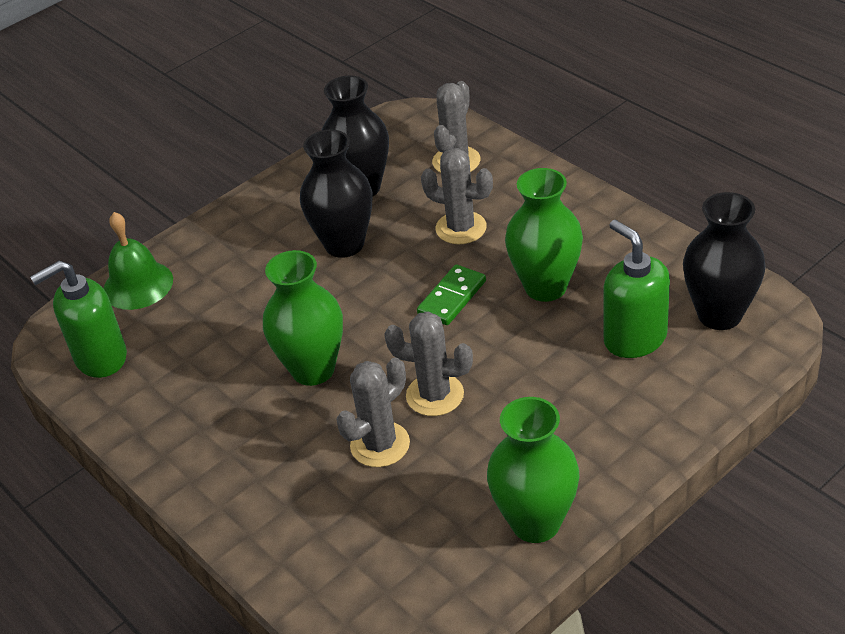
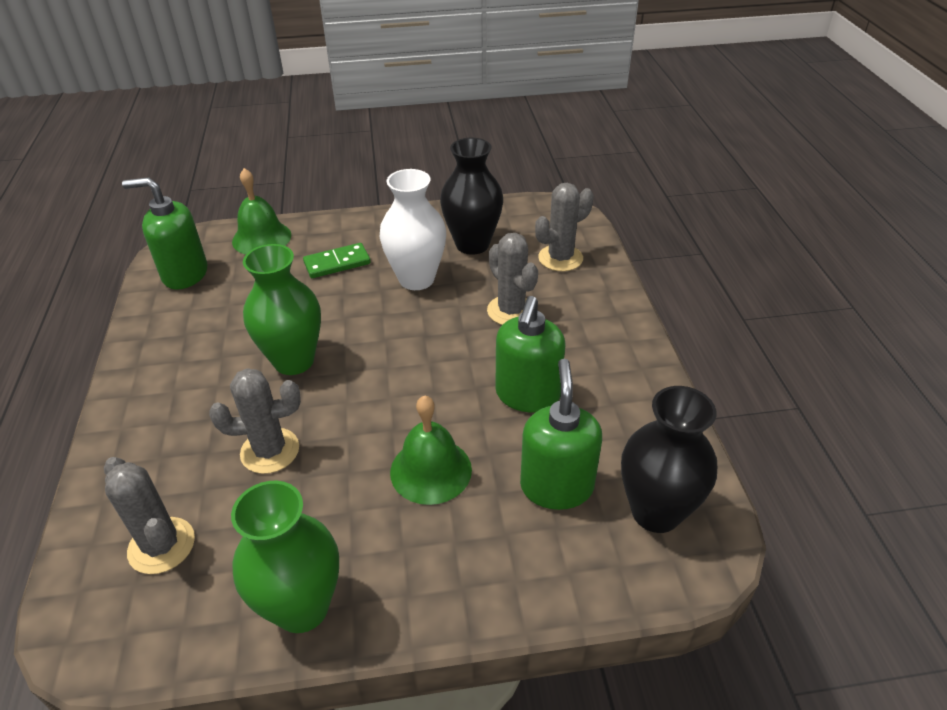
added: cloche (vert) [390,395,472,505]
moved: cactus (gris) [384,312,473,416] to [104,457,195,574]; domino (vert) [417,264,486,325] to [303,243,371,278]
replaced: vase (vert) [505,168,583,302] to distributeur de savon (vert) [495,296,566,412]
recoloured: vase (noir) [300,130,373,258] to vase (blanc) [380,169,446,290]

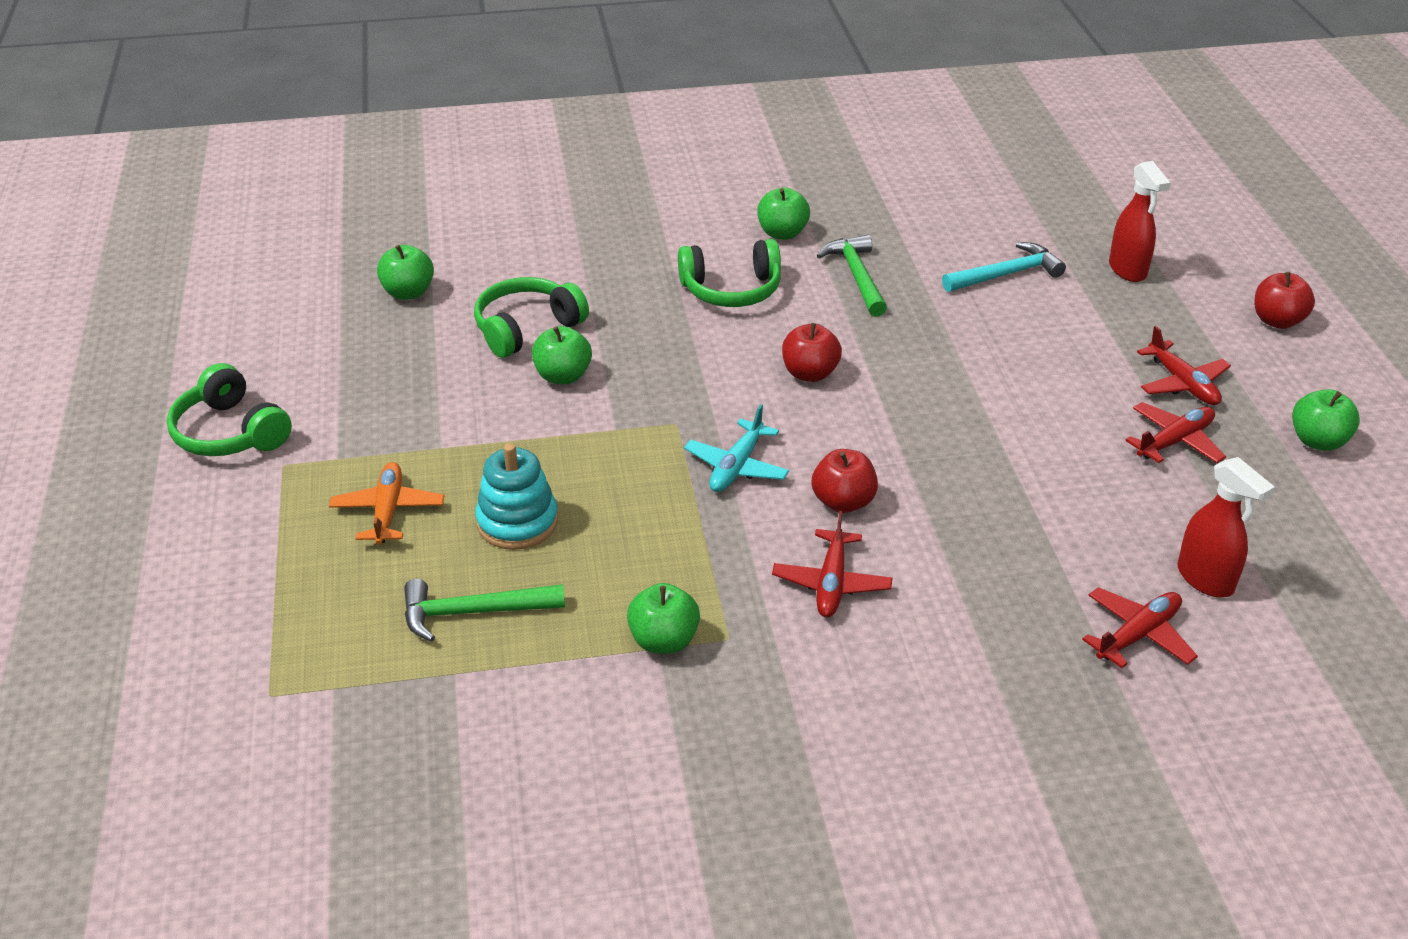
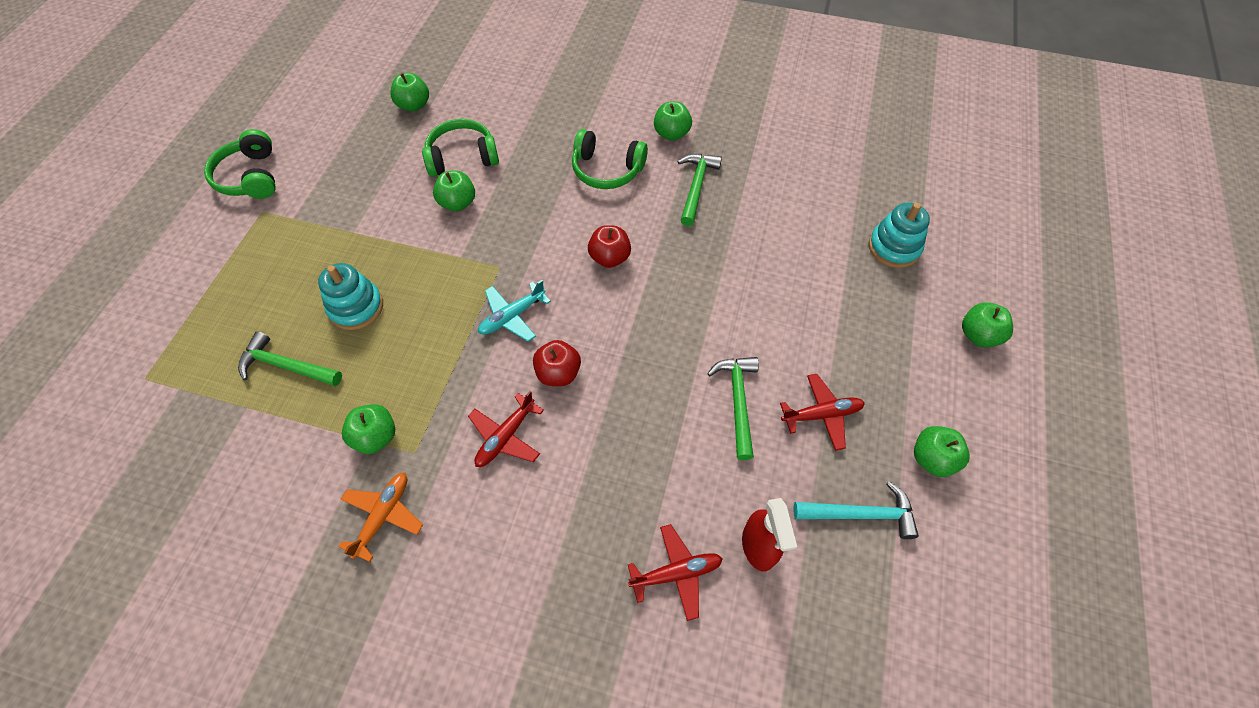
removed: avion (rouge) [1137,326,1231,405]
added: marteau (vert) [707,357,759,460]
moved: avion (orange) [329,462,444,545] to [338,473,423,562]; marteau (turquoise) [942,242,1066,292] to [793,481,919,539]
replaced: vaporisateur (rouge) [1109,161,1170,282] to jouet à empiler (turquoise) [869,203,930,268]
recoloured: pomme (rouge) [1255,272,1315,329] to pomme (vert) [962,302,1013,347]

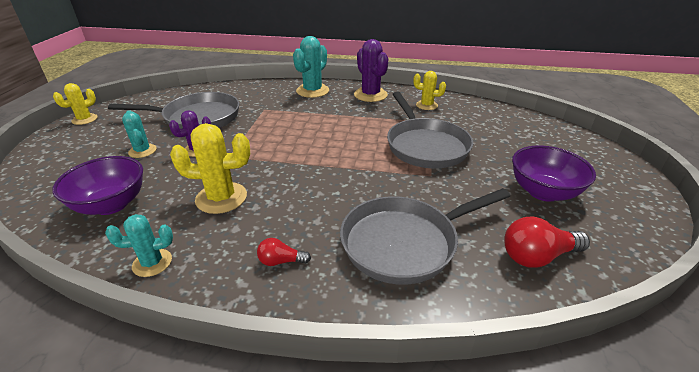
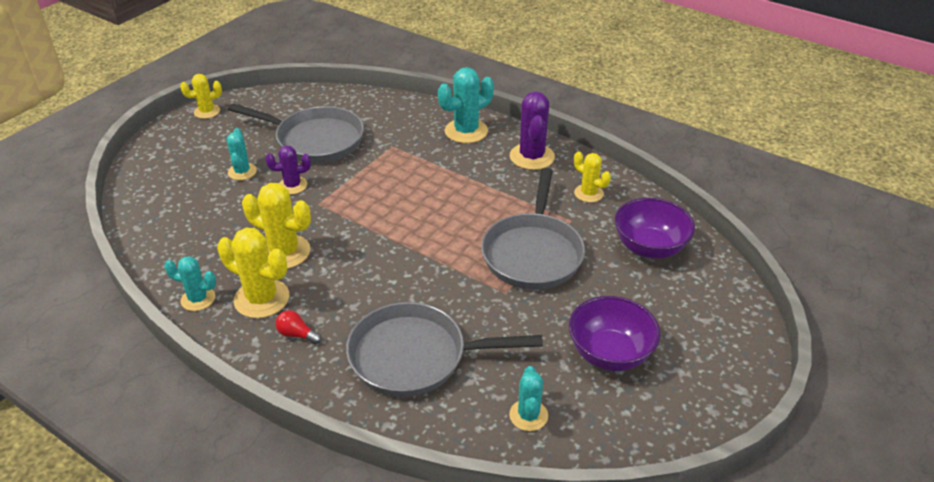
added: cactus (jaune) [217,228,289,318]
moved: bol (violet) [53,156,143,215] to [615,198,695,259]
replaced: ampoule (rouge) [504,217,590,268] to cactus (turquoise) [509,366,548,431]

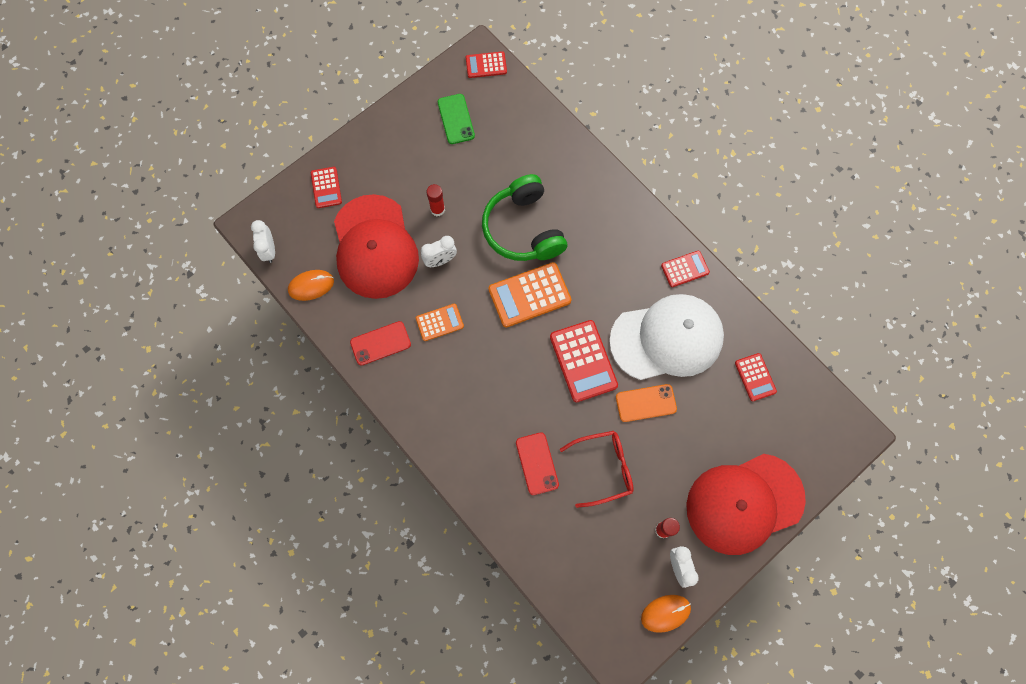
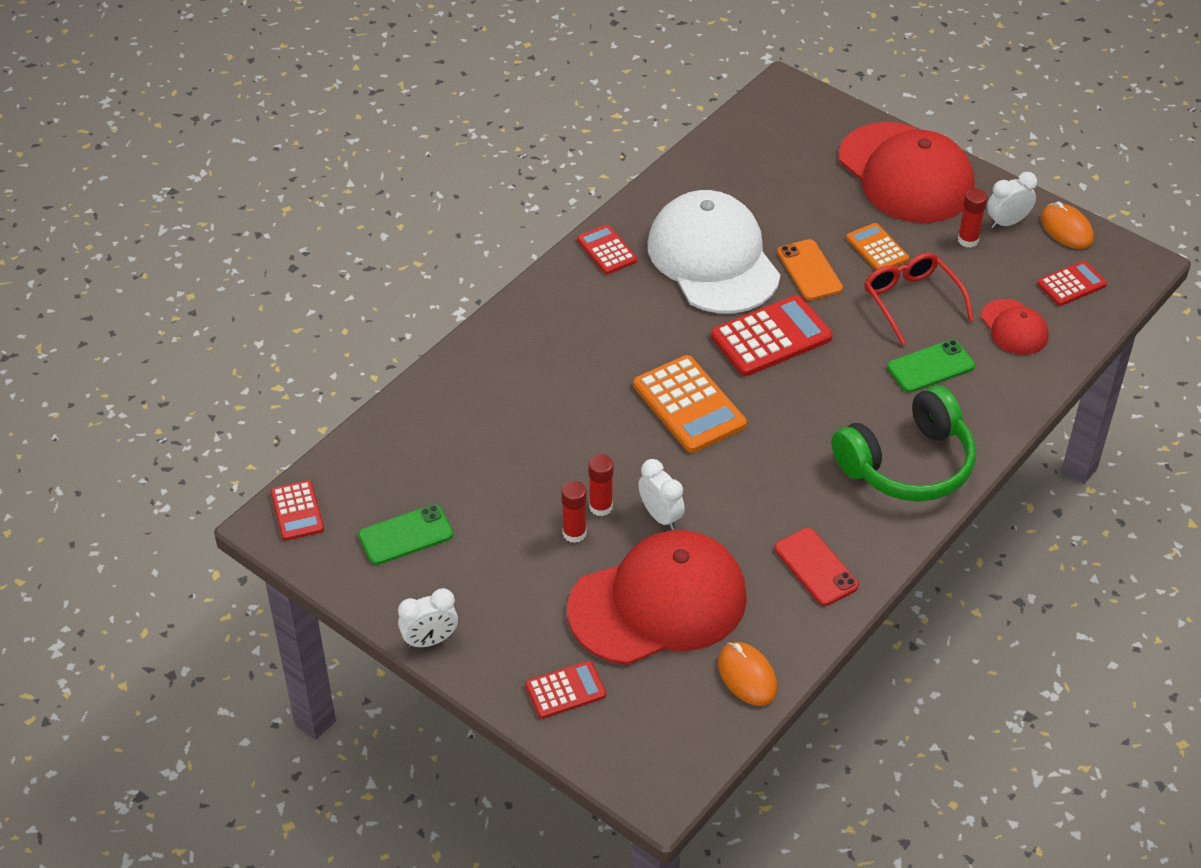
added: bâton de colle (rouge) [588,454,614,516]; casquette (rouge) [981,299,1049,355]
moved: réveil (blanc) [251,220,275,263] to [398,588,458,648]; casque audio (vert) [482,174,567,261] to [832,386,975,502]; calculatrice (orange) [416,304,464,341] to [846,223,909,270]; calculatrice (rouge) [735,353,777,401] to [1037,261,1107,306]
recoloured: téléphone (rouge) [516,432,559,495] to téléphone (vert) [887,340,975,392]

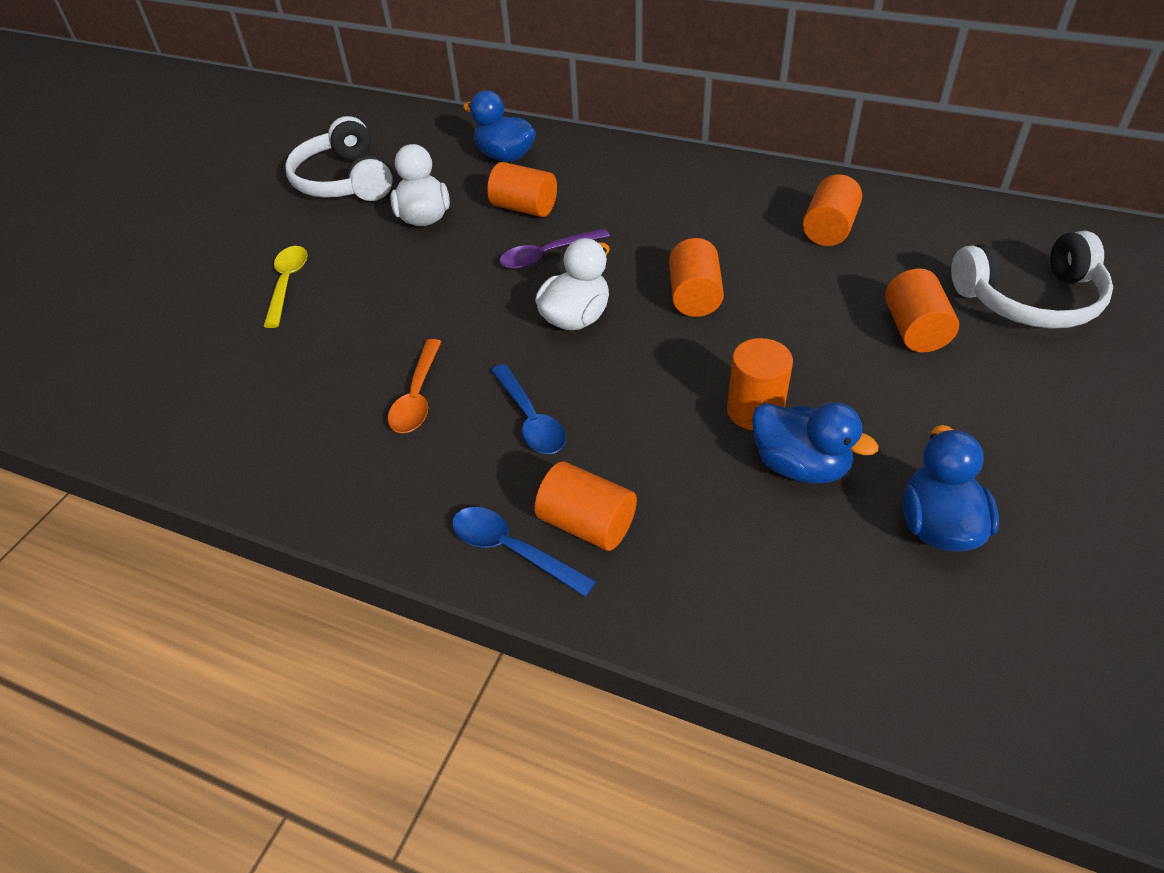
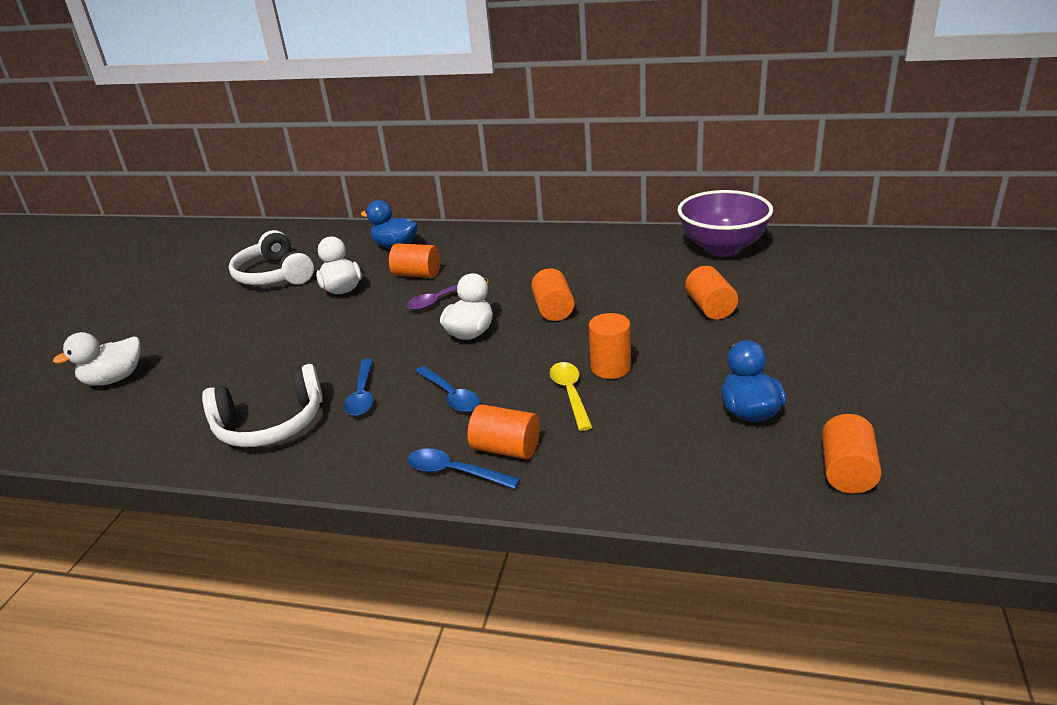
removed: canard (bleu) [752,402,879,484]
added: canard (blanc) [53,332,141,386]; bol (violet) [677,190,773,257]
moved: casque audio (blanc) [951,231,1113,329] to [202,364,323,447]; cuillère (jaune) [263,246,308,328] to [549,362,593,431]; cylindre (orange) [803,174,862,246] to [822,414,882,494]
recoloured: cuillère (orange) [388,339,442,433] to cuillère (bleu) [344,358,373,416]

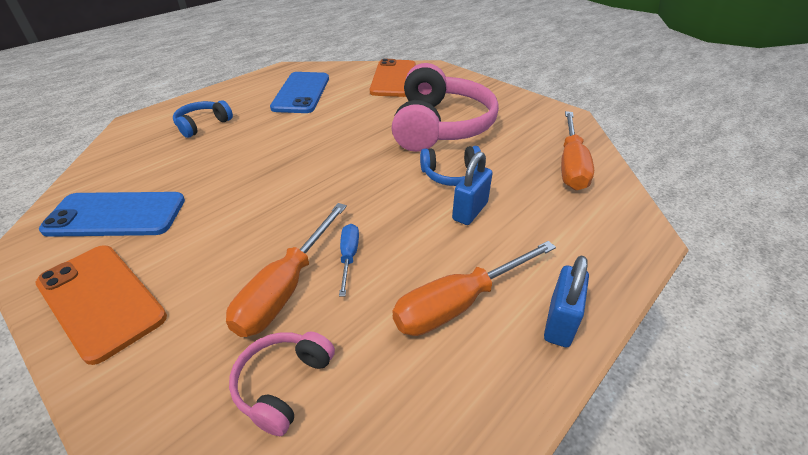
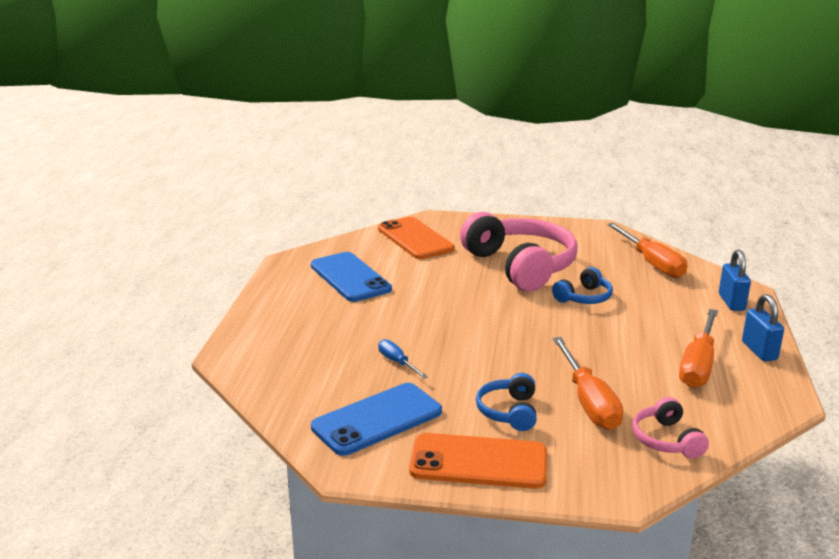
moved: tournevis (bleu) [339,224,359,297] to [378,339,428,379]; casque audio (bleu) [173,100,233,138] to [476,373,537,431]; cadenas (bleu) [452,151,493,225] to [719,249,751,311]

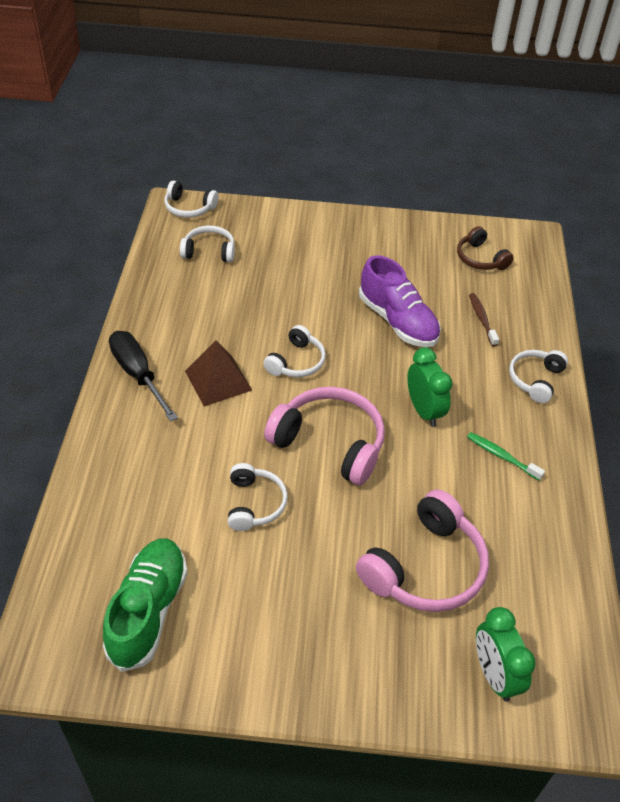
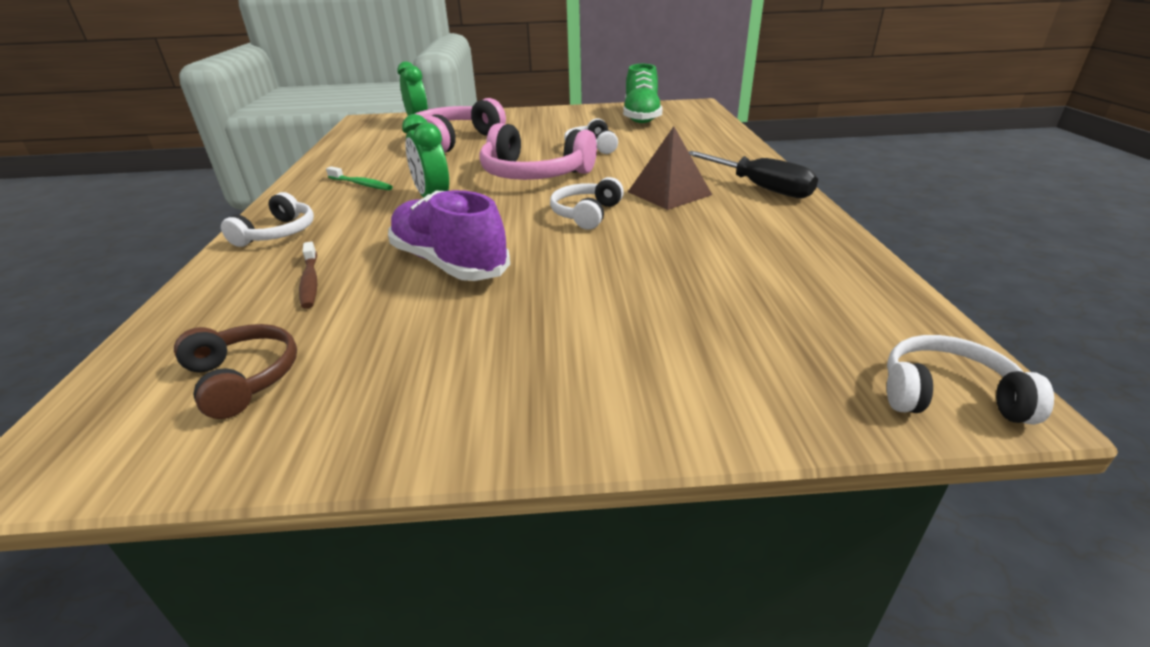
removed: casque audio (blanc) [180,226,235,262]

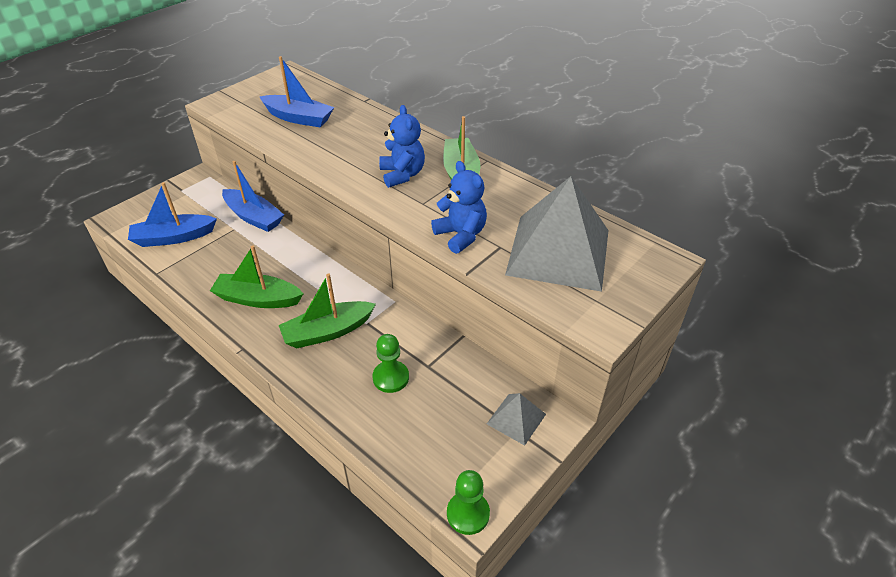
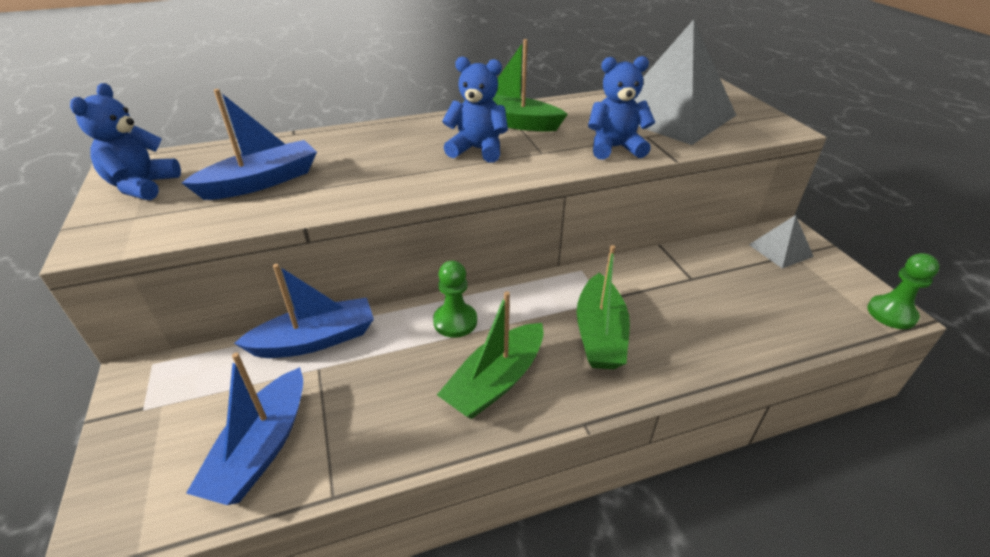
added: ours en peluche (bleu) [70,83,181,200]
moved: pion (vert) [372,334,409,393] to [433,261,477,338]

